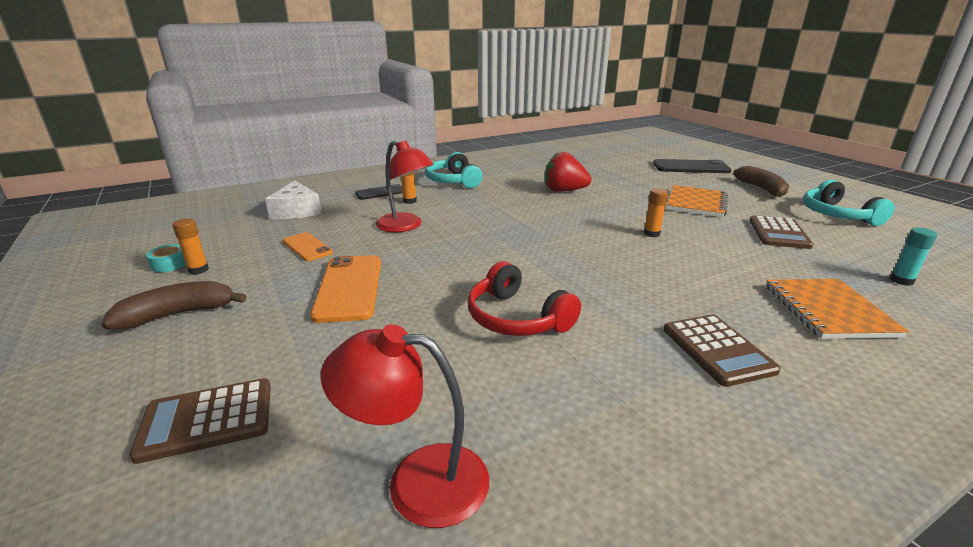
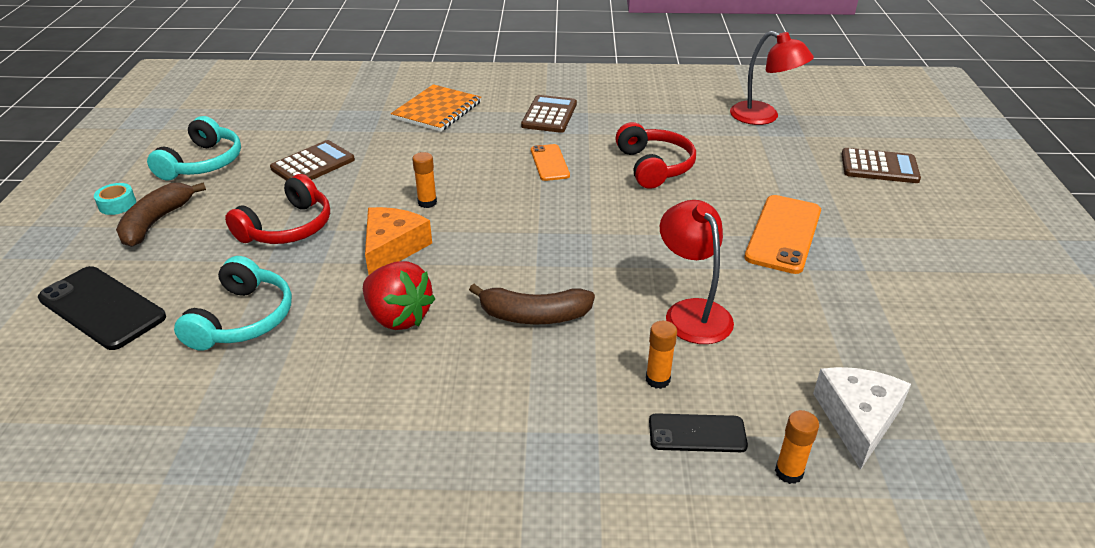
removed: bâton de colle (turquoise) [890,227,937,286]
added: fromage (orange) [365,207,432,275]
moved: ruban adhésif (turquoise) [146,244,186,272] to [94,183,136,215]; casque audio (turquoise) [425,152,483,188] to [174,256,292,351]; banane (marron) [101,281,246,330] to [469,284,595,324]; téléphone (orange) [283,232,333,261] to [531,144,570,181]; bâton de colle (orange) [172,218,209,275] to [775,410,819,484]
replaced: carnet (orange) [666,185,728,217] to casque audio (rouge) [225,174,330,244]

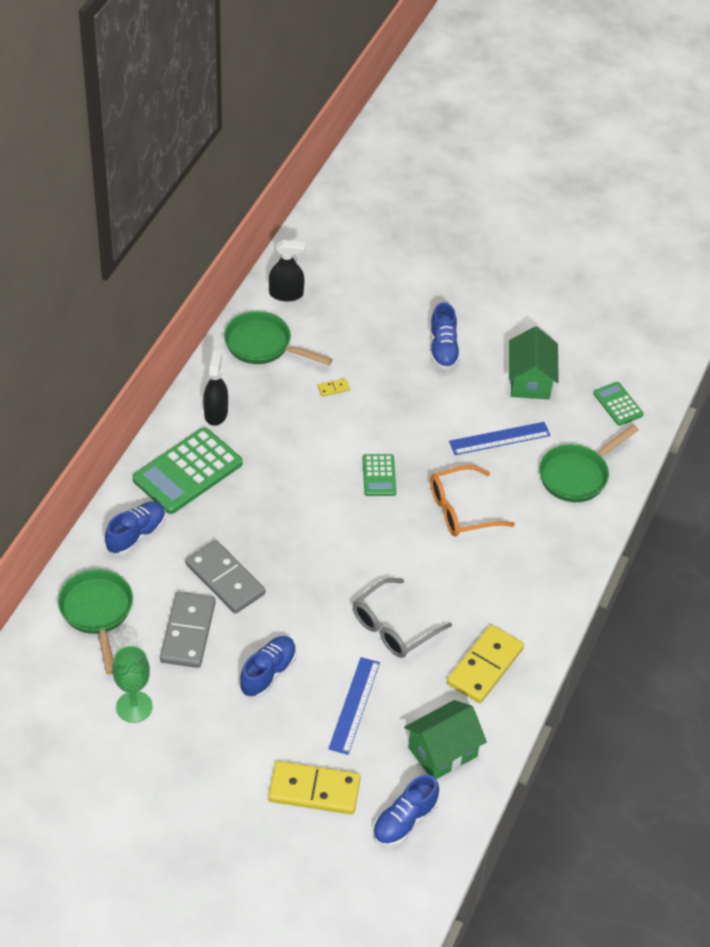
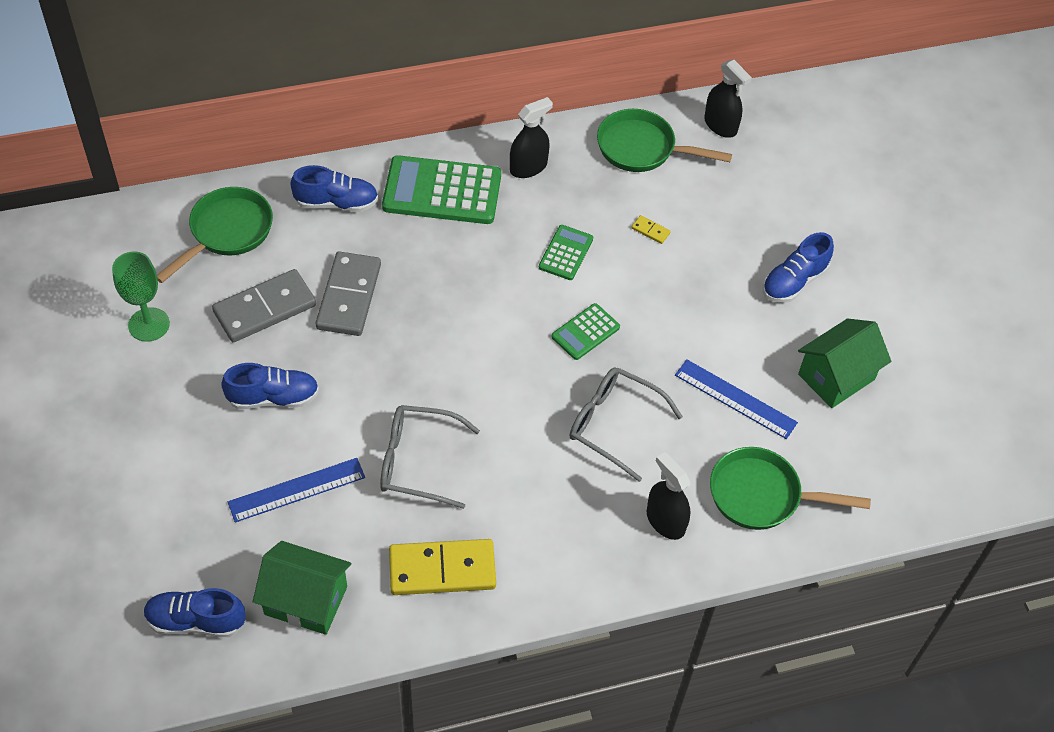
removed: domino (jaune) [268,761,361,814]
added: vaporisateur (noir) [647,452,690,540]
moved: calculatrice (vert) [593,382,644,426] to [539,225,593,280]
recoloured: lunettes (orange) [430,465,515,537] to lunettes (gris) [569,367,683,482]
turned: poêle (vert) [224,311,333,365] = [597,109,732,172] 60 degrees counterclockwise

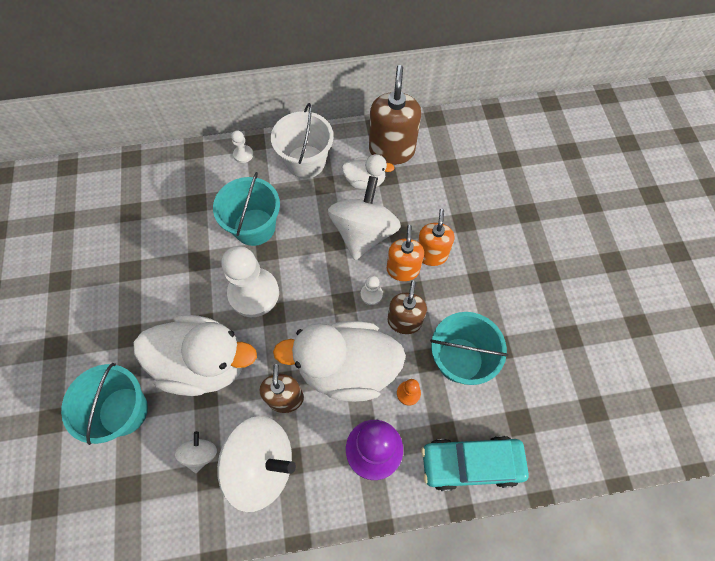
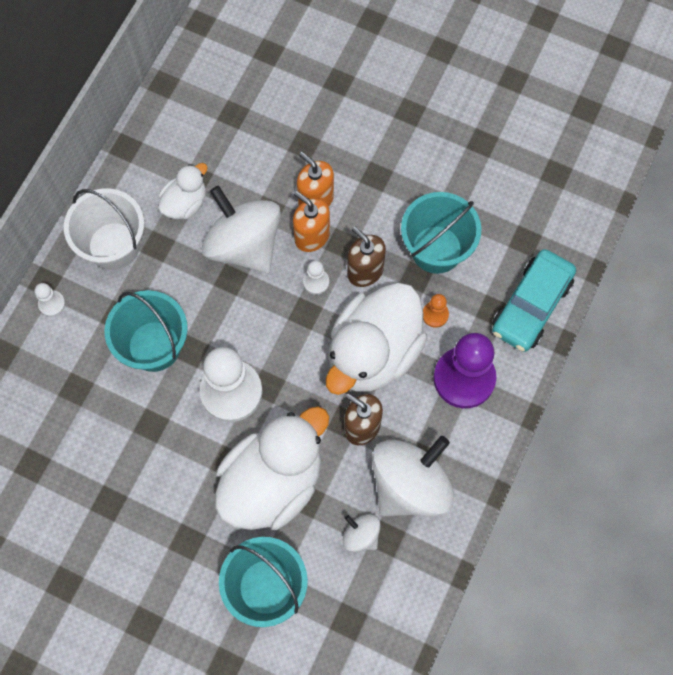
removed: distributeur de savon (marron) [369,65,421,165]

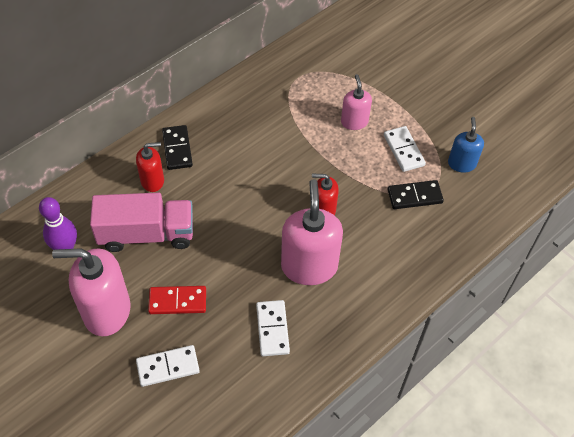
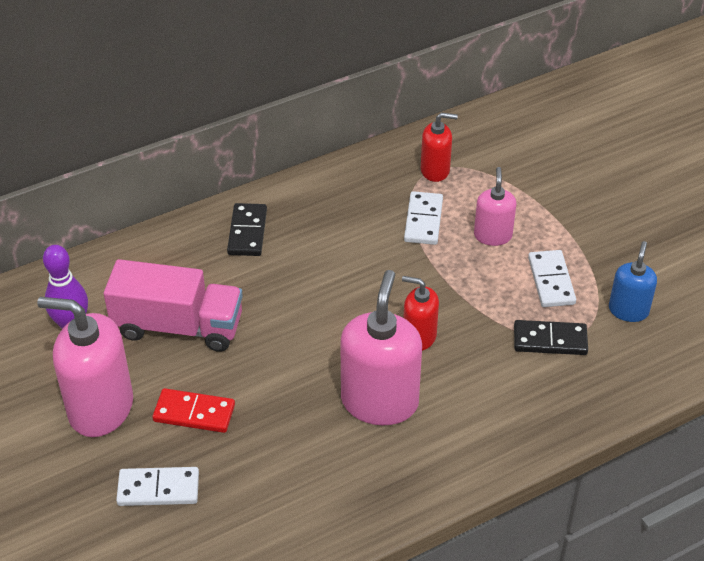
moved: domino (blanc) [256,300,290,356] to [404,191,443,245]; distributeur de savon (rouge) [136,142,164,192] to [421,112,458,182]

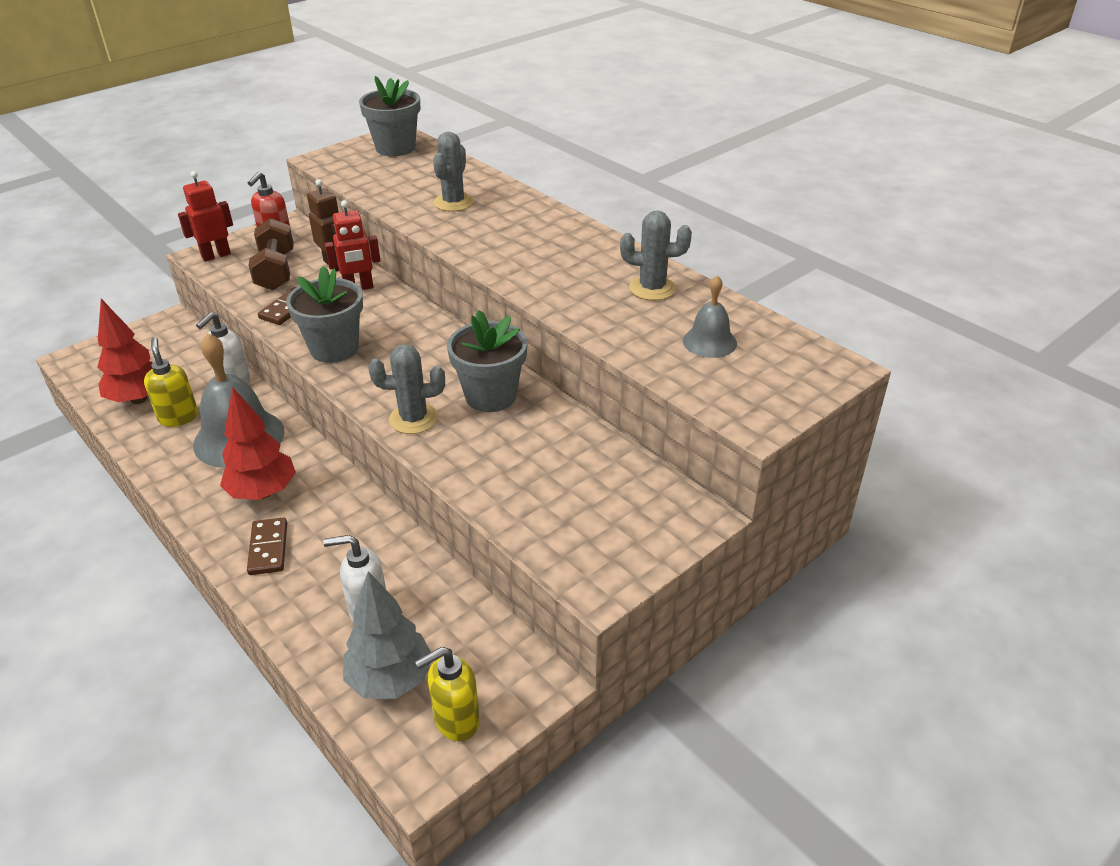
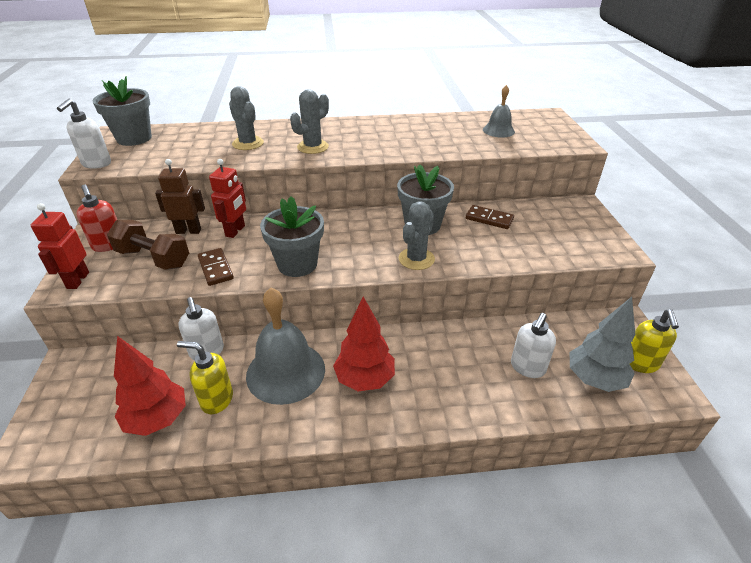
added: distributeur de savon (blanc) [57,99,111,169]
moved: cactus (gris) [620,211,692,300] to [290,89,329,154]; domino (marron) [247,517,287,575] to [466,205,514,229]

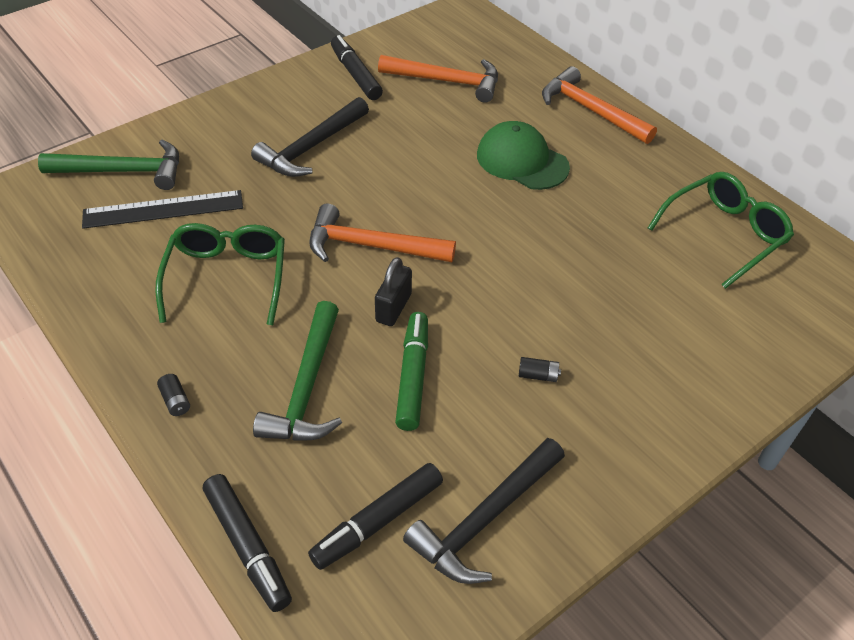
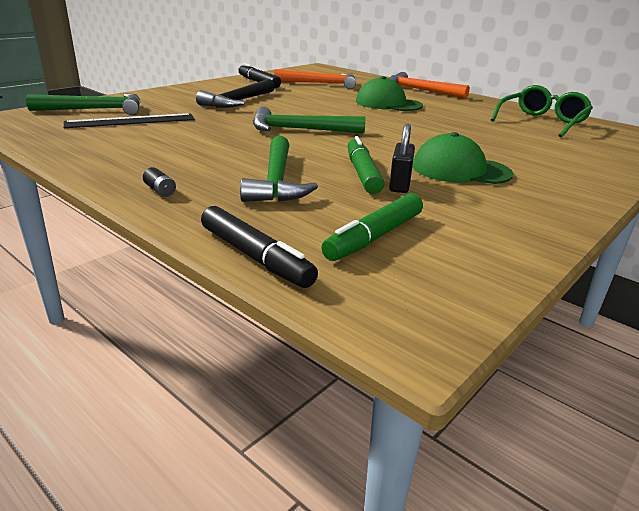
removed: lunettes (vert) [155,223,285,325]; marteau (noir) [403,438,565,584]
moved: cadenas (noir) [375,257,412,326] to [389,123,415,193]
replaced: pile (noir) [519,357,561,382] to casquette (vert) [413,132,513,184]
recoloured: marteau (orange) [309,204,456,262] to marteau (vert) [253,106,365,133]; feutre (noir) [308,463,443,570] to feutre (vert) [321,193,423,261]

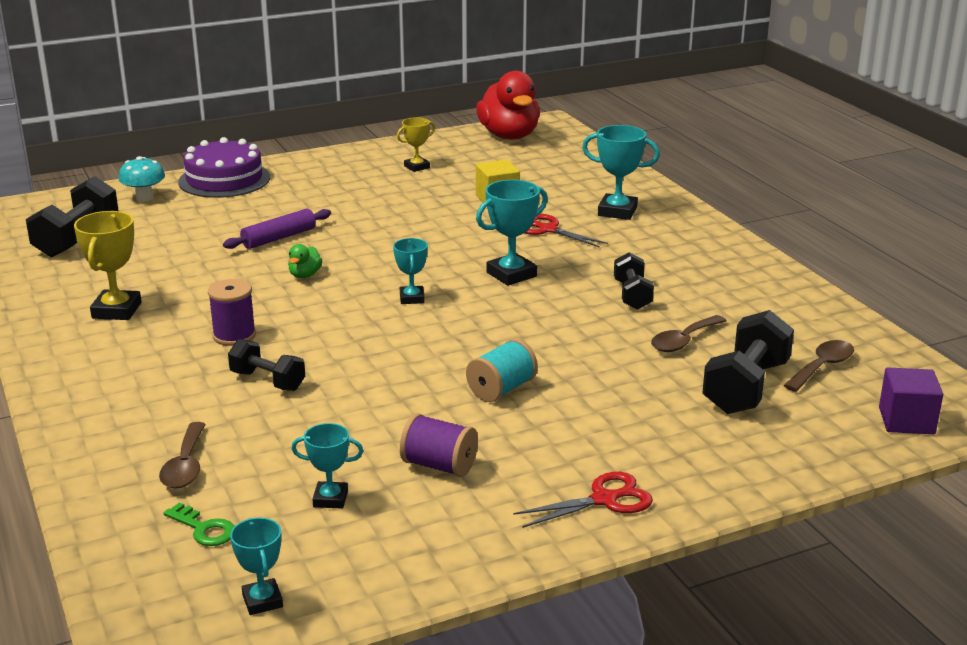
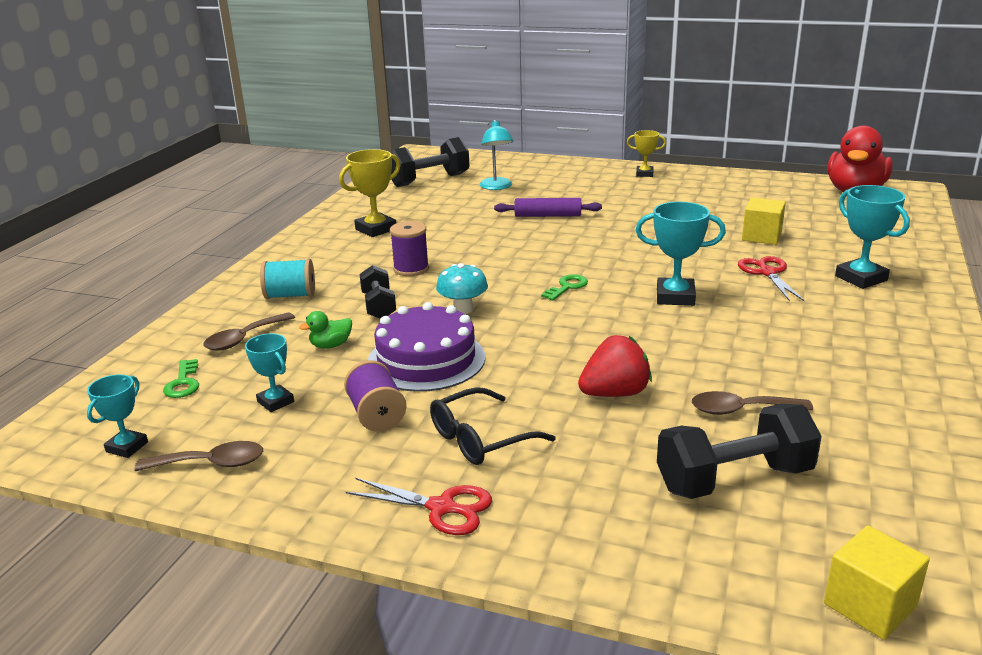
removed: haltère (noir) [614,252,654,310]
added: lunettes (noir) [430,387,556,465]; lampe (turquoise) [480,120,513,190]; fraise (rouge) [578,335,652,397]
moved: cuillère (marron) [784,340,854,392] to [134,441,263,471]; bobine (turquoise) [466,339,538,402] to [260,259,315,299]; canard (vert) [288,244,322,278] to [299,311,352,349]; gâteau (violet) [178,137,270,198] to [368,302,485,392]; champignon (turquoise) [119,156,165,202] to [436,263,488,314]; trophée (jaune) [397,117,435,172] to [627,130,666,177]
replaced: trophée (turquoise) [393,238,428,304] to clé (vert) [541,274,588,300]
recoloured: cube (violet) [879,367,943,434] to cube (jaune) [824,526,930,640]

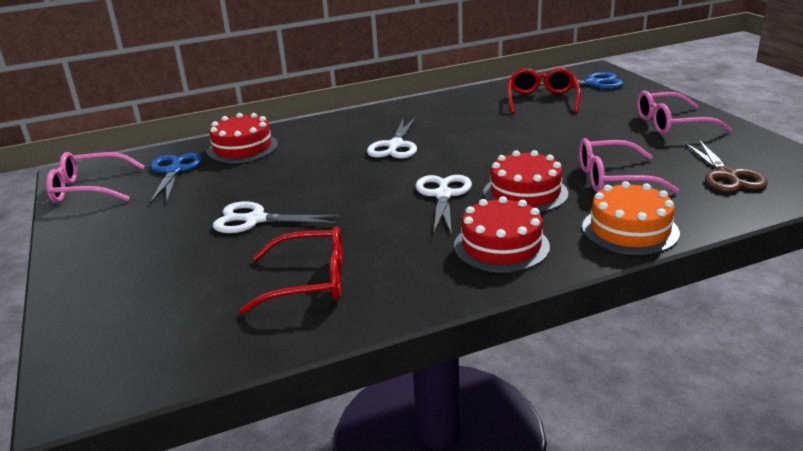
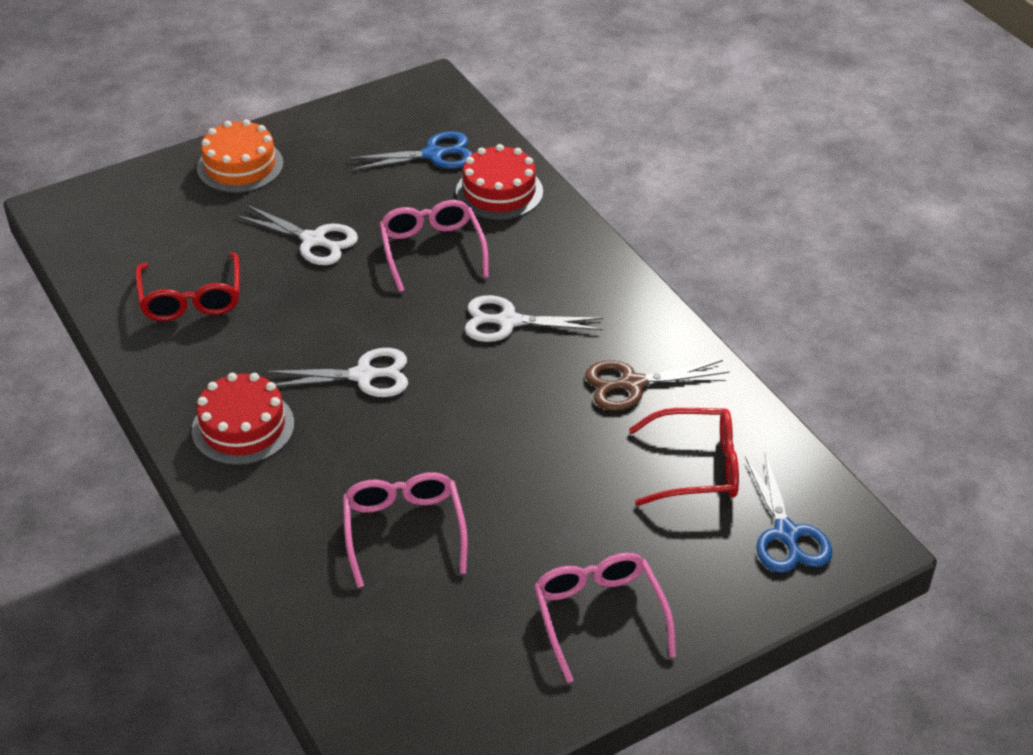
removed: gâteau (rouge) [483,150,568,212]
moved: gâteau (orange) [582,181,680,255] to [197,119,284,193]; lunettes (rose) [46,152,145,203] to [379,200,489,292]; ciseaux (marron) [684,140,768,192] to [585,360,730,411]
turned: ciseaux (blanc) [213,201,340,233] = [236,205,358,265] 120 degrees clockwise

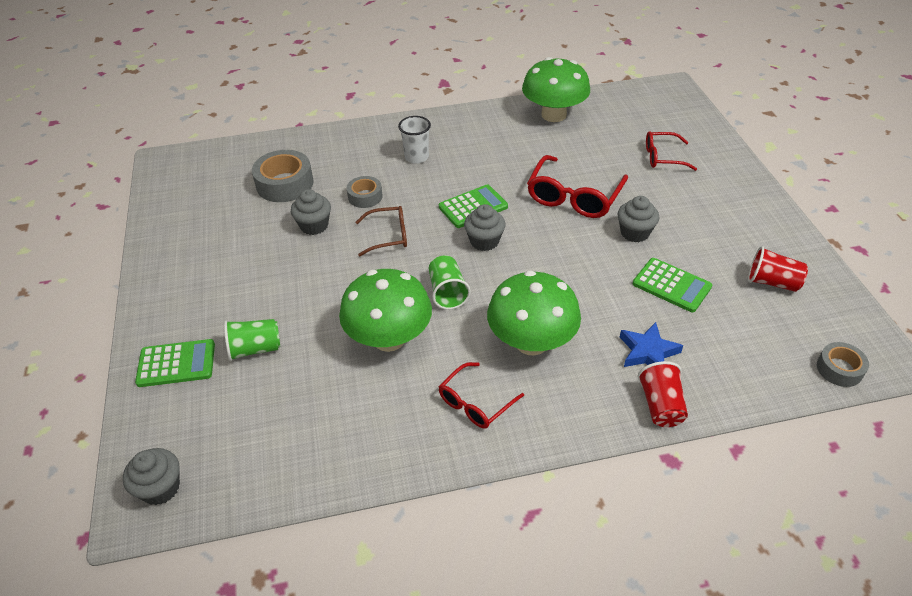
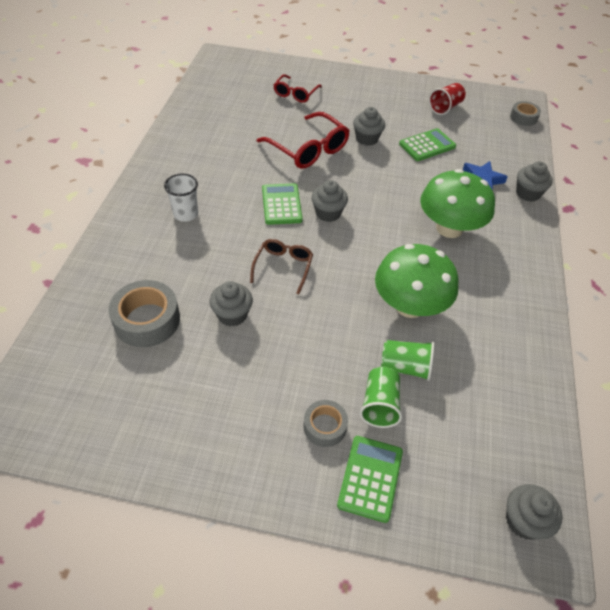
removed: lunettes (rouge) [439,362,524,429]; champignon (vert) [522,57,590,122]
moved: ruban adhésif (gris) [347,176,383,208] to [303,400,348,447]; gobelet (vert) [429,255,471,310] to [381,340,434,381]
replaced: gobelet (rouge) [638,361,688,427] to muffin (gris) [516,161,553,202]

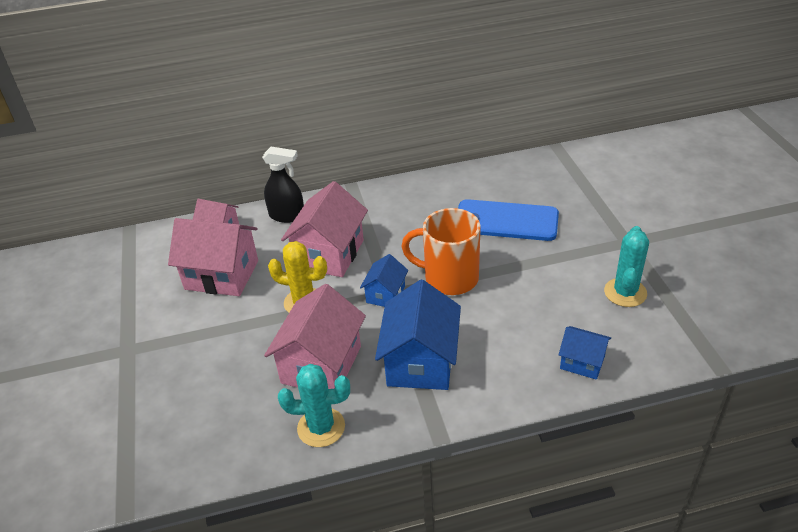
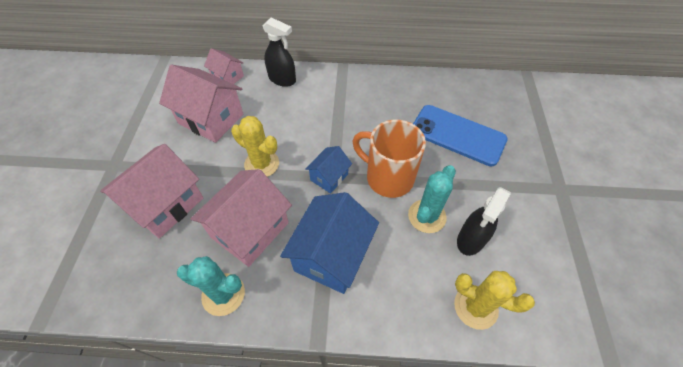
added: vaporisateur (noir) [457,187,511,256]
moved: maison (rose) [281,181,368,277] to [100,144,204,238]; cactus (turquoise) [604,226,649,307] to [408,165,456,233]
replaced: maison (bleu) [559,326,611,380] to cactus (jaune) [454,271,535,330]

